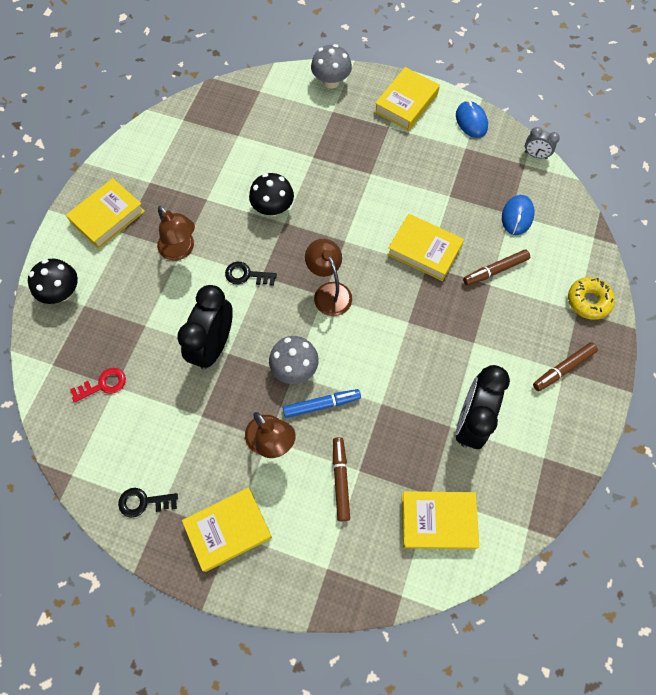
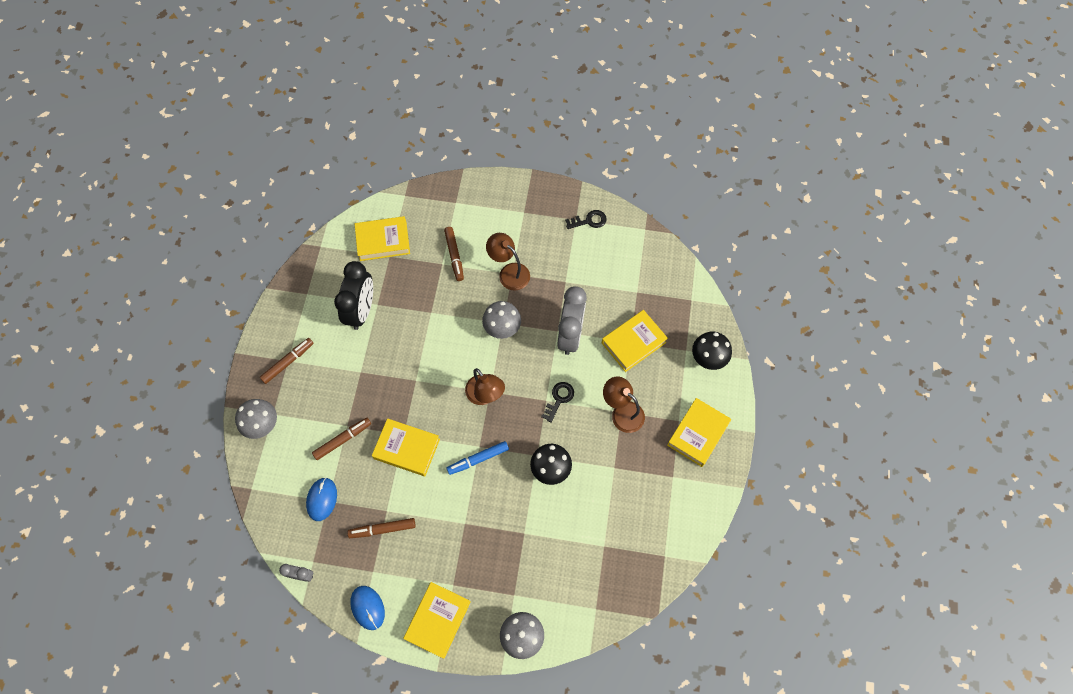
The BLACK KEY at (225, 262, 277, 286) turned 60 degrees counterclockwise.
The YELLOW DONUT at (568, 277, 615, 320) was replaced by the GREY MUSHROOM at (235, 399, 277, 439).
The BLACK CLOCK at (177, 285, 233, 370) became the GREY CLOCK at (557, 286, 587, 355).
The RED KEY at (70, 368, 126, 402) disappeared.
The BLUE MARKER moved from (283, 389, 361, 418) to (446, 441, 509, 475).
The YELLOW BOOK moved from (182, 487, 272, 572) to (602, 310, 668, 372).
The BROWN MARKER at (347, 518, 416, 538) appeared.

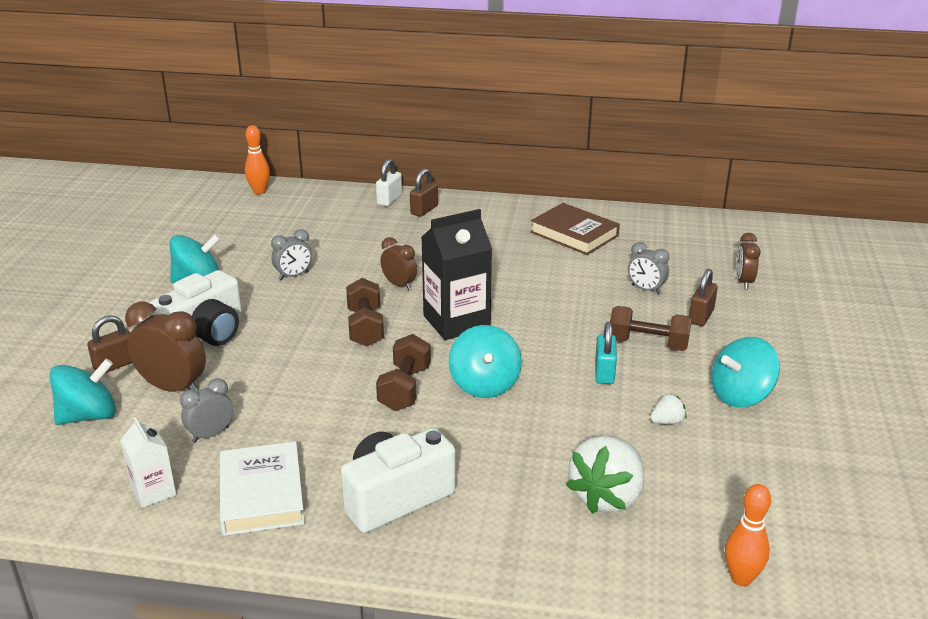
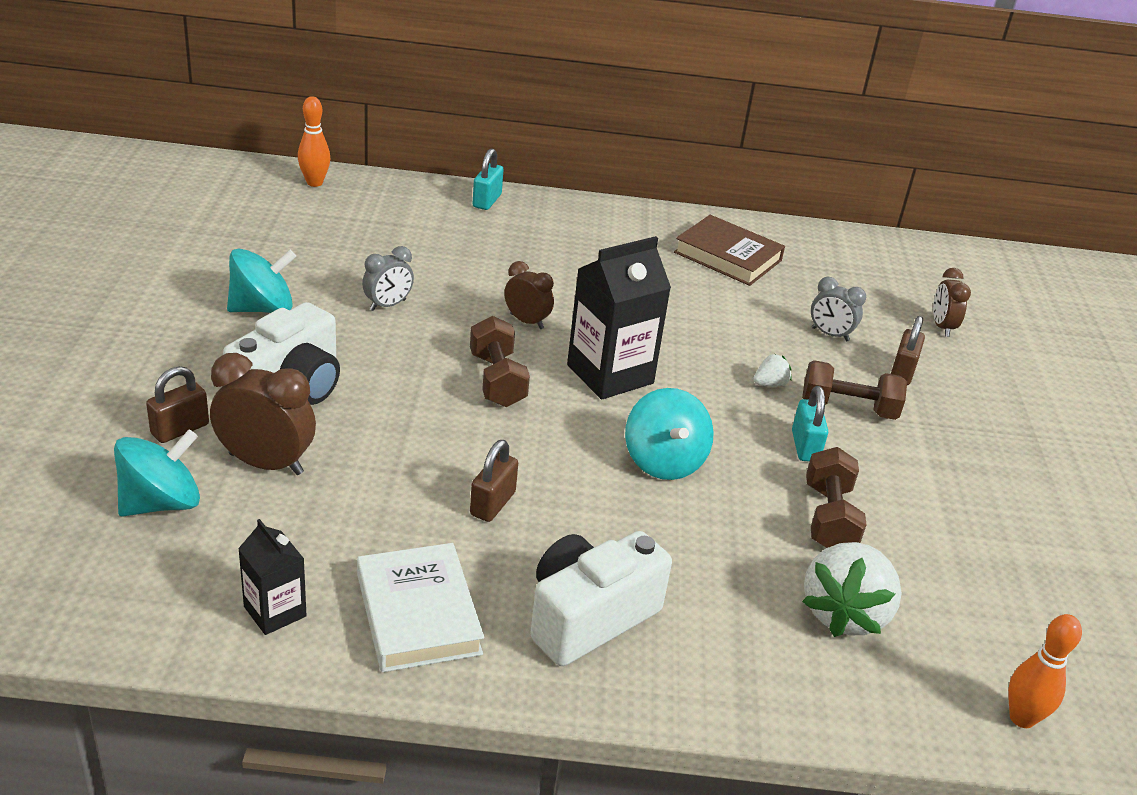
The WHITE PADLOCK at (376, 158, 402, 206) became the TURQUOISE PADLOCK at (472, 148, 504, 210).
The BROWN PADLOCK moved from (410, 168, 438, 217) to (470, 440, 518, 522).
The BROWN DUMBBELL moved from (376, 334, 431, 411) to (806, 447, 867, 548).
The TURQUOISE SPINNING TOP at (711, 337, 780, 407) disappeared.
The GREY CLOCK at (180, 378, 233, 443) disappeared.
The WHITE STRAWBERRY moved from (650, 394, 687, 424) to (753, 354, 792, 387).
The WHITE CARTON at (120, 417, 176, 508) became the BLACK CARTON at (238, 519, 307, 635).

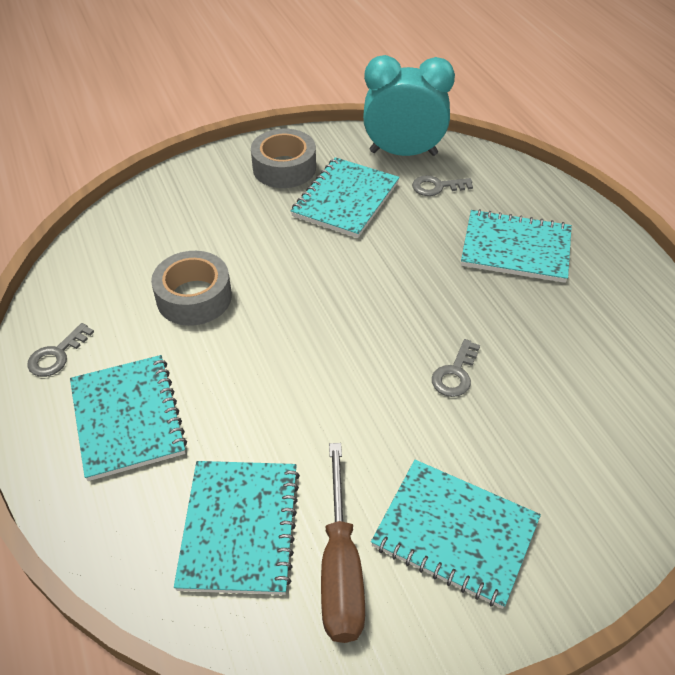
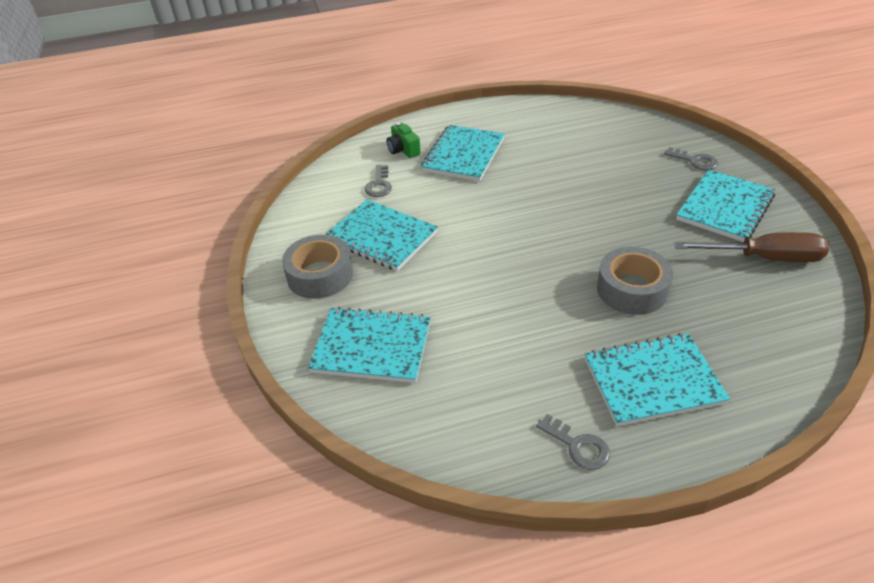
The TURQUOISE CLOCK at (363, 55, 455, 156) disappeared.
The GREY TAPE moved from (151, 251, 232, 326) to (597, 247, 673, 315).
The GREY KEY moved from (432, 339, 480, 397) to (664, 147, 718, 171).
The TURQUOISE NOTEBOOK moved from (174, 461, 300, 595) to (308, 307, 431, 383).
The GREEN CAMERA at (387, 122, 421, 158) appeared.

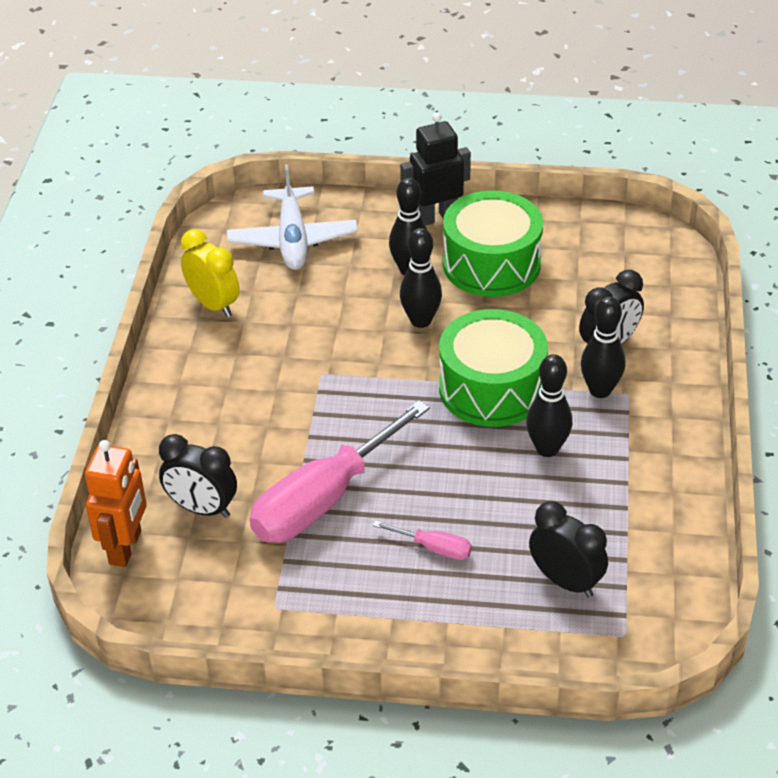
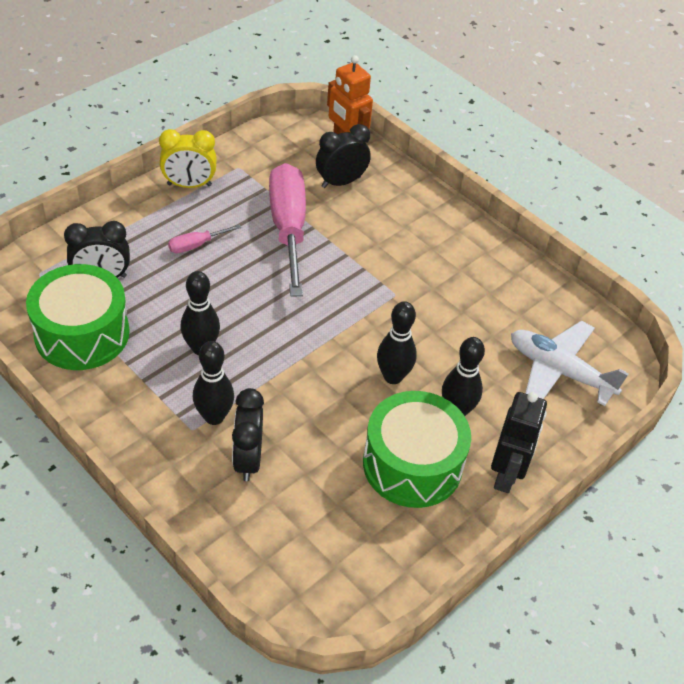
The YELLOW CLOCK moved from (181, 229, 240, 317) to (159, 129, 217, 188).
The GREEN DRUM moved from (439, 309, 548, 427) to (26, 264, 130, 370).

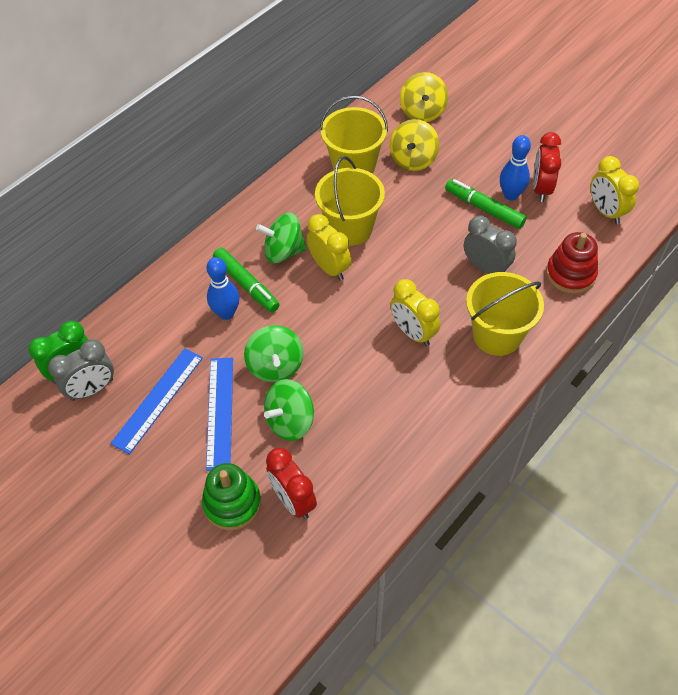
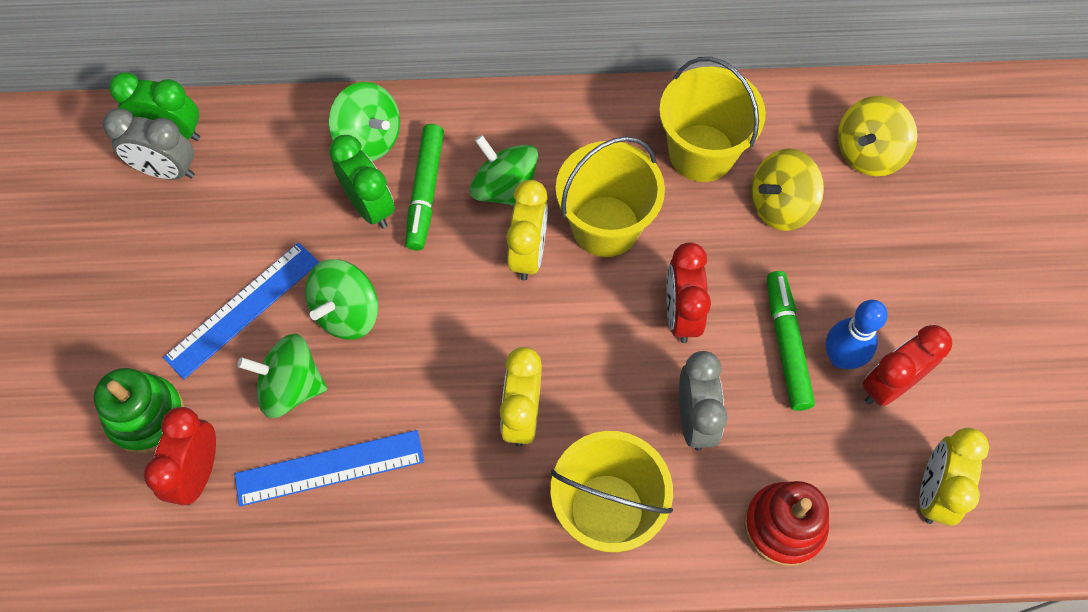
The BLUE BOWLING PIN at (206, 257, 239, 320) was replaced by the GREEN CLOCK at (329, 135, 395, 228).
The BLUE RULER moved from (110, 348, 203, 454) to (234, 430, 424, 507).
The GREEN SPINNING TOP at (328, 82, 400, 161) appeared.
The RED CLOCK at (666, 242, 711, 343) appeared.

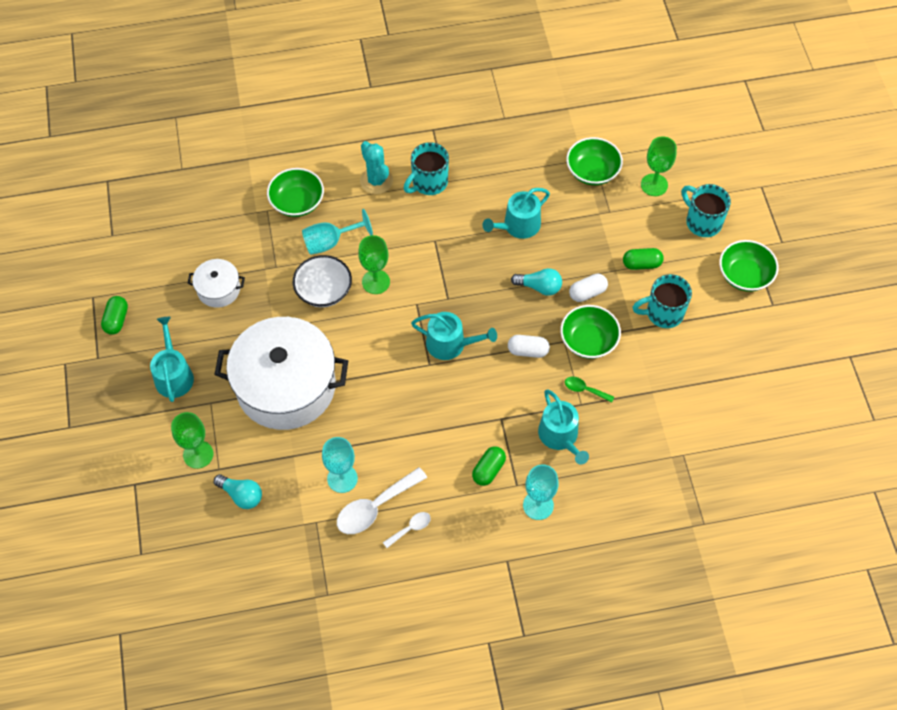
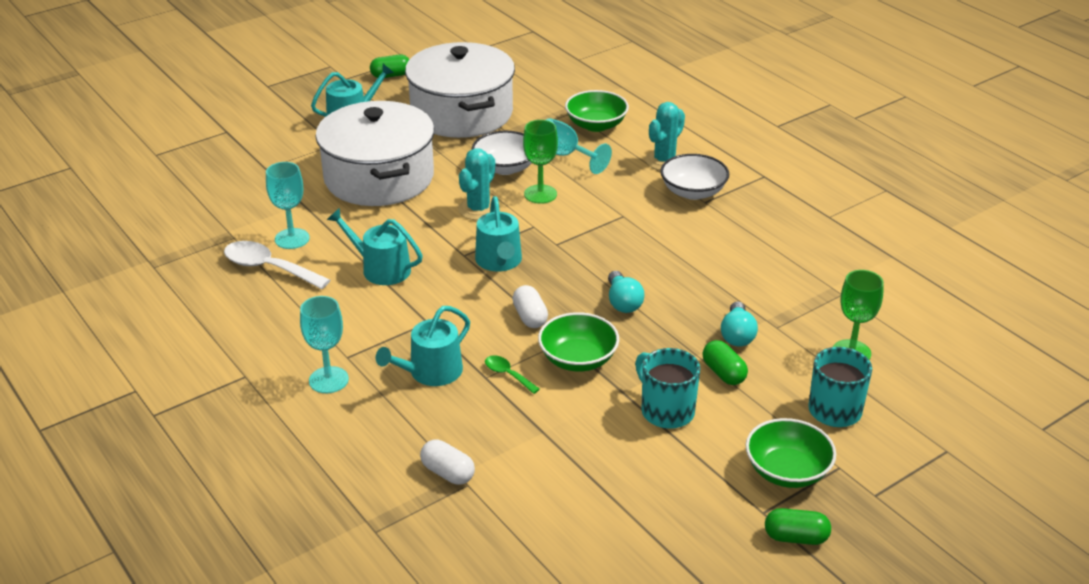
The GREEN BOWL at (566, 137, 623, 185) disappeared.
The TURQUOISE MUG at (404, 142, 449, 195) was replaced by the WHITE BOWL at (660, 154, 729, 200).
The TURQUOISE WATERING CAN moved from (483, 188, 550, 239) to (327, 208, 423, 285).
The WHITE POT at (187, 259, 245, 308) changed to 2.21 times the size.
The WHITE CAPSULE moved from (569, 274, 608, 302) to (420, 439, 475, 485).
The GREEN SPOON at (565, 377, 614, 403) turned 45 degrees counterclockwise.
The GREEN GOBLET at (171, 412, 213, 469) disappeared.
The GREEN CAPSULE moved from (472, 446, 506, 486) to (765, 508, 831, 545).
The TURQUOISE LIGHT BULB moved from (214, 474, 262, 509) to (721, 301, 758, 347).
The WHITE SPOON at (383, 512, 431, 548) disappeared.
The TURQUOISE CACTUS at (458, 148, 495, 220) appeared.

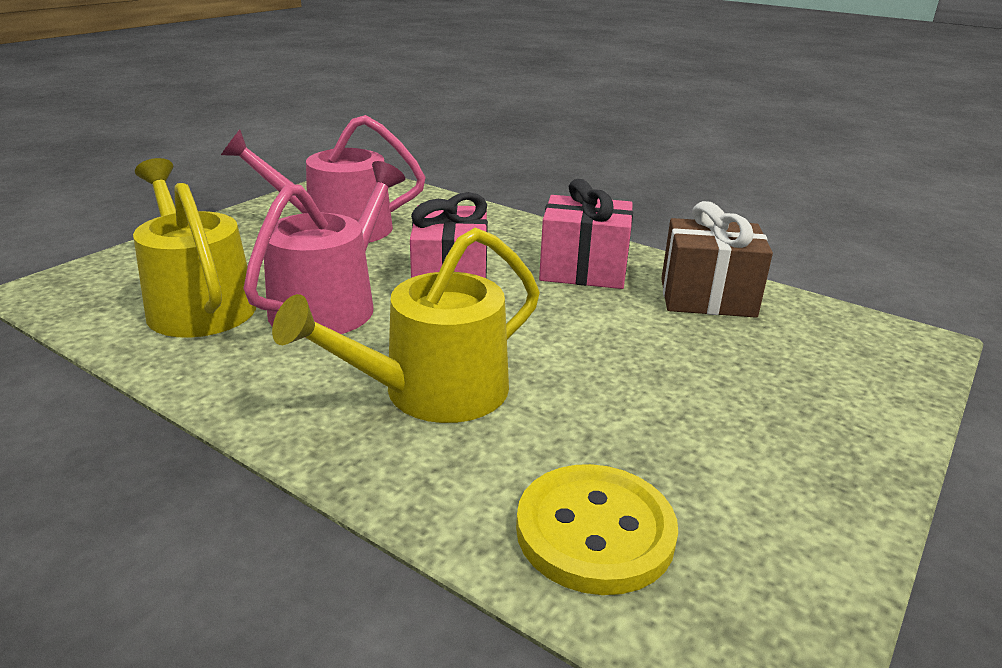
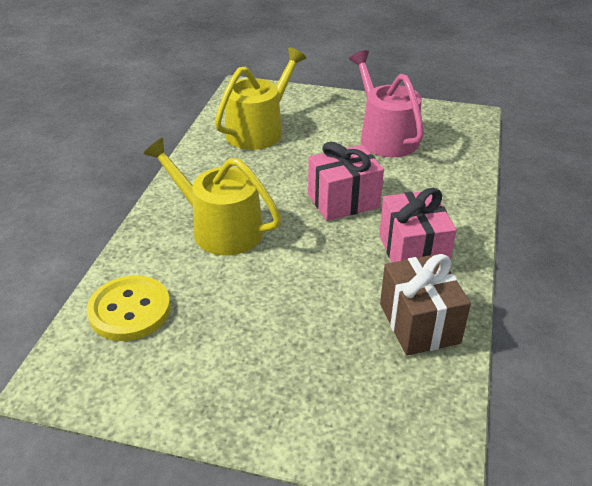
The PINK WATERING CAN at (243, 161, 405, 338) disappeared.

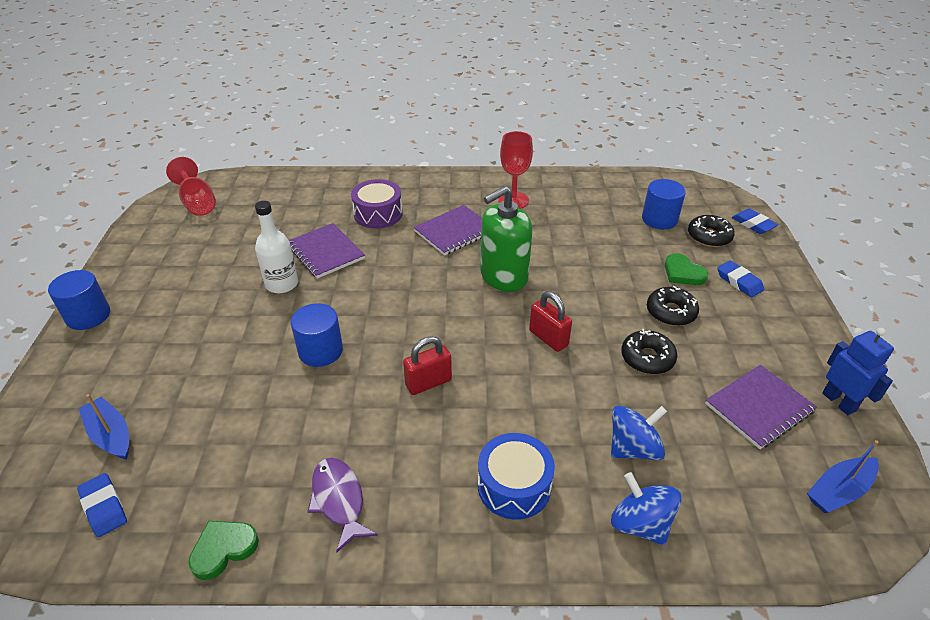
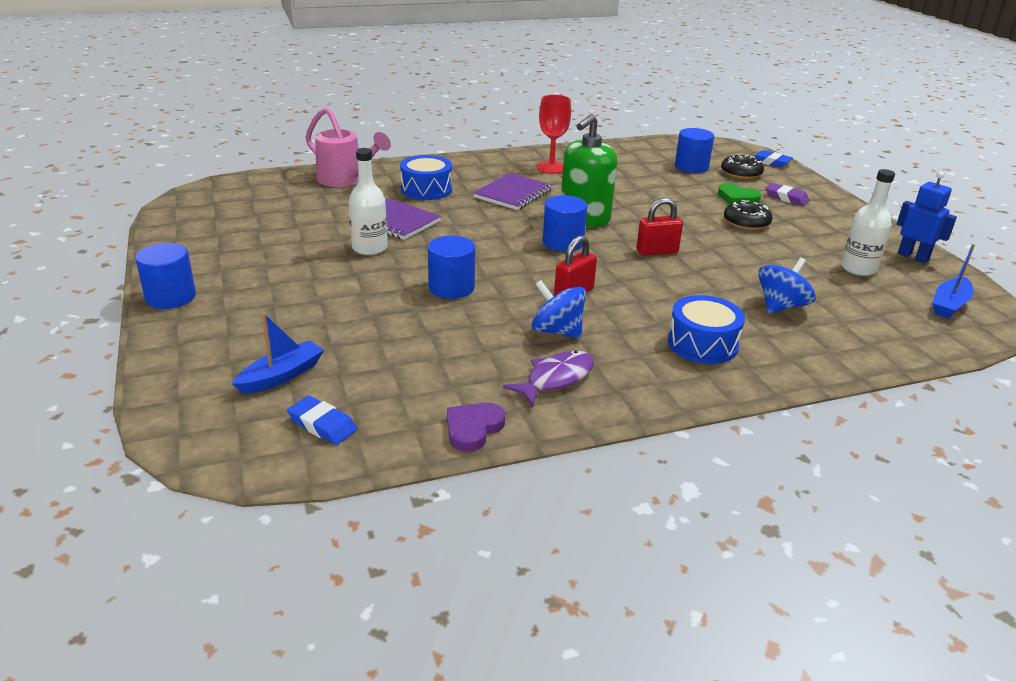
The RED GOBLET at (166, 157, 216, 216) disappeared.
The PURPLE DRUM at (351, 179, 403, 229) became the BLUE DRUM at (400, 155, 452, 200).
The BLUE ERASER at (717, 260, 764, 297) became the PURPLE ERASER at (765, 183, 810, 206).
The RED PADLOCK at (529, 291, 572, 352) turned 45 degrees counterclockwise.
The BLACK DONUT at (621, 329, 677, 374) disappeared.
The PURPLE NOTEBOOK at (705, 365, 817, 449) was replaced by the WHITE BOTTLE at (841, 169, 895, 276).
The BLUE BOAT at (79, 394, 129, 460) turned 105 degrees clockwise.
The PURPLE FISH at (308, 458, 378, 553) turned 90 degrees clockwise.
The BLUE SPINNING TOP moved from (611, 472, 682, 545) to (531, 280, 586, 338).
The GREEN HEART at (188, 521, 259, 580) became the PURPLE HEART at (447, 403, 505, 452).
The PINK WATERING CAN at (305, 107, 391, 187) appeared.
The BLUE CYLINDER at (543, 195, 587, 252) appeared.

